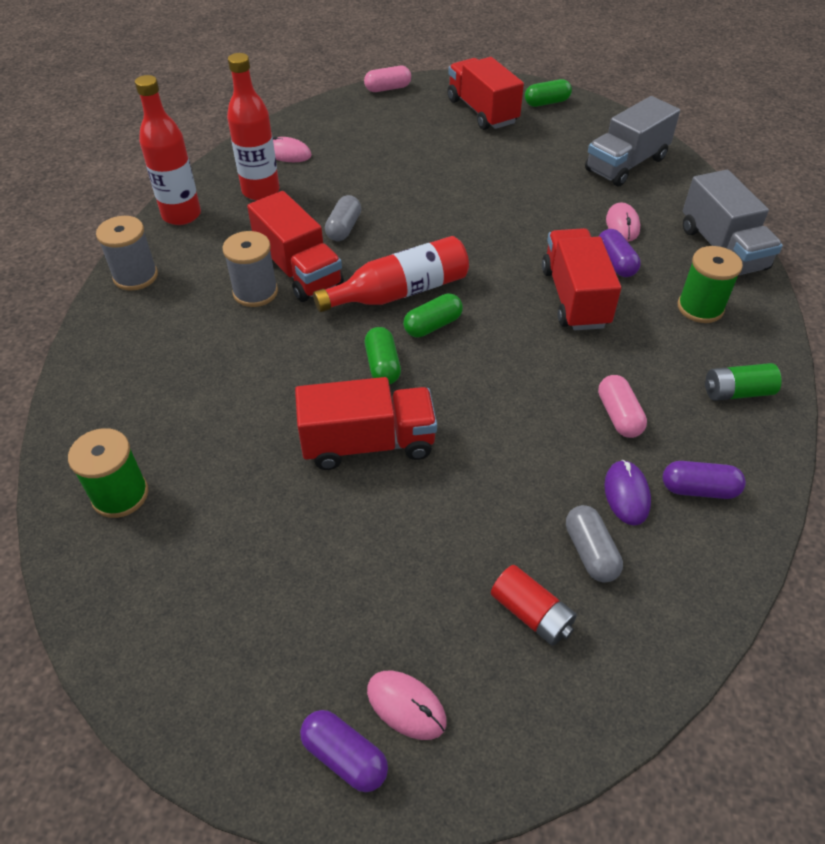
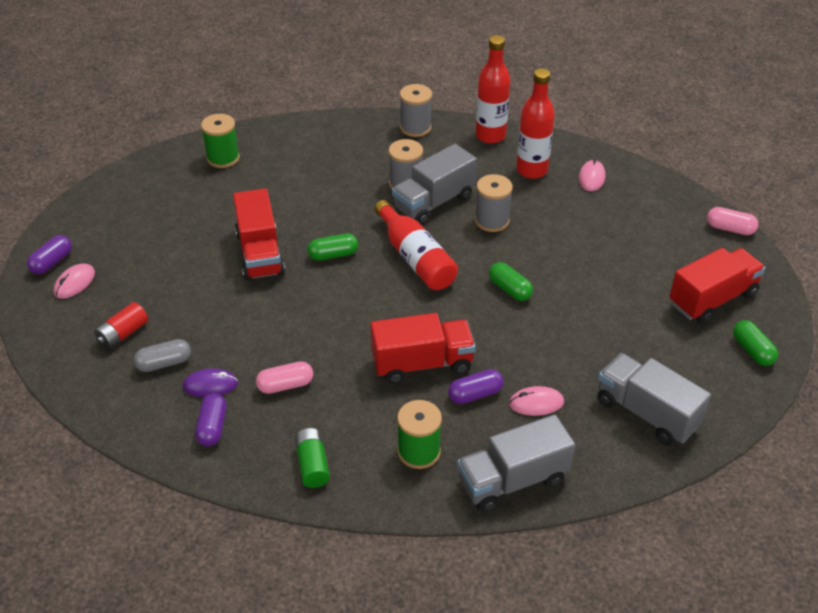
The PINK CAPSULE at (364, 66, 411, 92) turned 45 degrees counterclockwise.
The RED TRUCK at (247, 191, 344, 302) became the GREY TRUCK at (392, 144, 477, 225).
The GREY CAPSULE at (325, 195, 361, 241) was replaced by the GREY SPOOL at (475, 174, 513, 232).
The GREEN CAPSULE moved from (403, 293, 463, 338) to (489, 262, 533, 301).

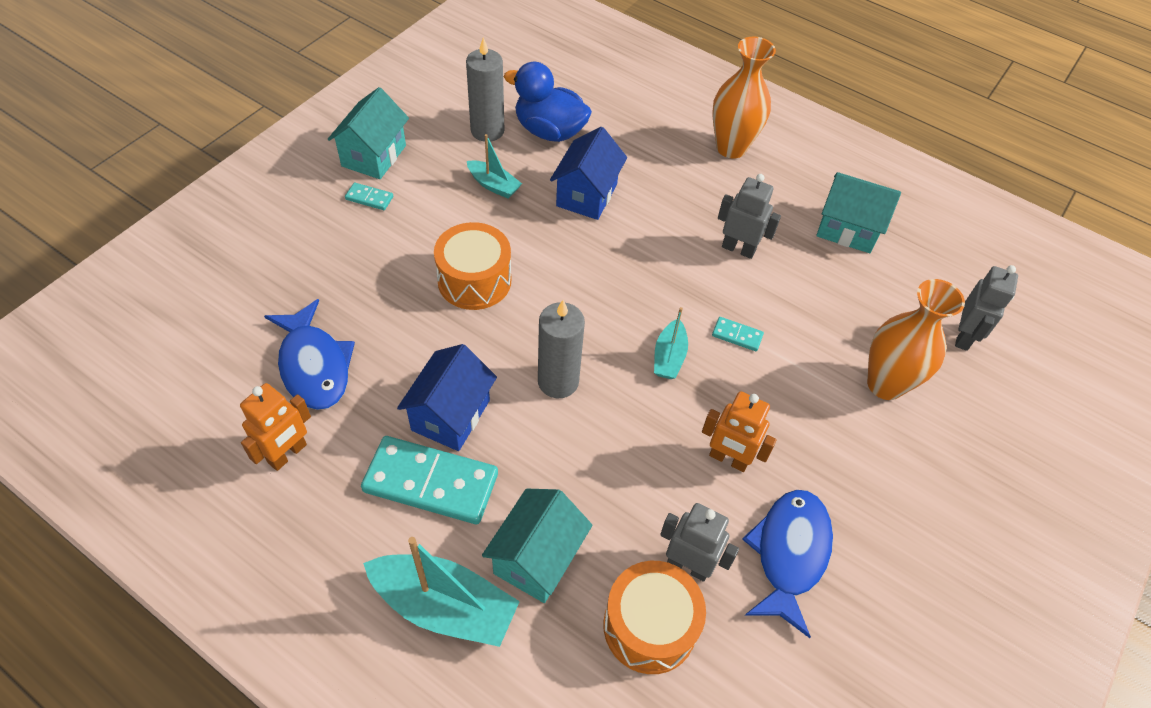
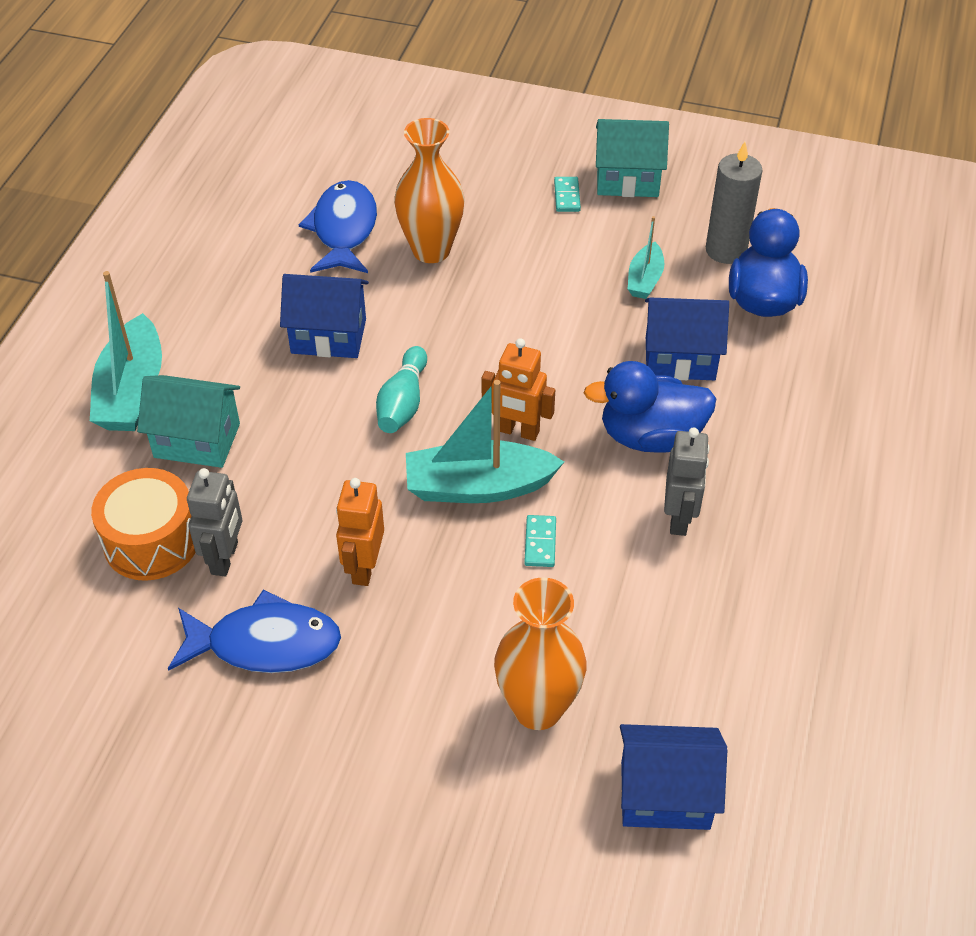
The ORANGE VASE moved from (712, 37, 776, 159) to (394, 118, 464, 263).
The TURQUOISE HOUSE at (816, 172, 901, 253) disappeared.
The ORANGE DRUM at (434, 222, 511, 310) disappeared.
The GREY ROBOT at (955, 265, 1018, 351) was replaced by the BLUE HOUSE at (620, 724, 727, 830).
The BLUE FISH at (264, 299, 355, 410) turned 135 degrees clockwise.
The GREY CANDLE at (538, 300, 585, 398) was replaced by the TURQUOISE BOWLING PIN at (376, 346, 427, 433).
The TURQUOISE BOAT at (654, 307, 688, 379) changed to 1.82 times the size.
The ORANGE ROBOT moved from (240, 383, 311, 471) to (482, 338, 555, 441).
The TURQUOISE DOMINO at (361, 436, 498, 524) disappeared.
The BLUE DUCK at (584, 361, 716, 453) appeared.

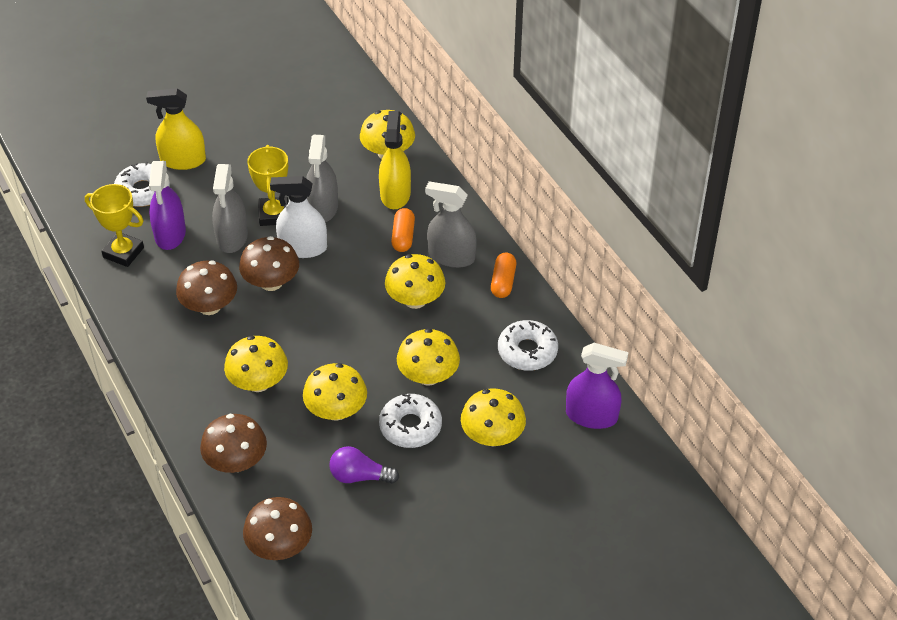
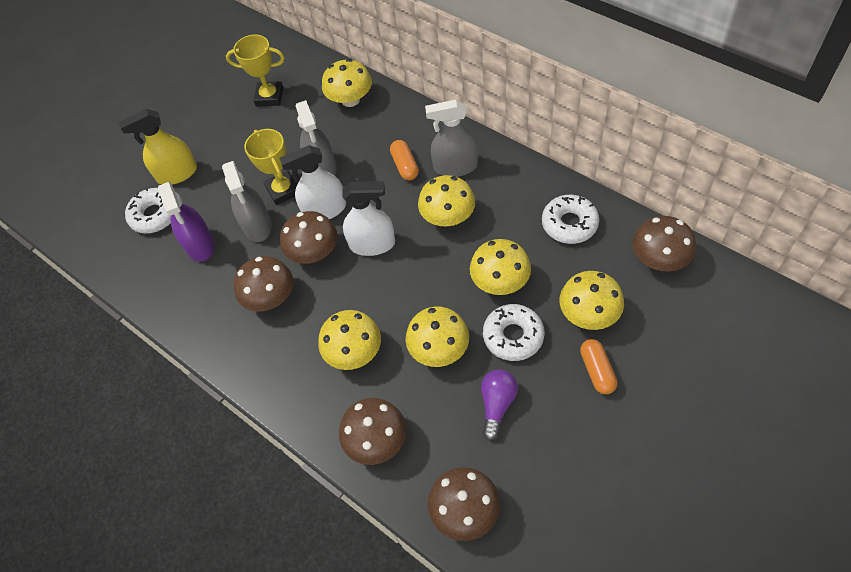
The YELLOW SPRAY BOTTLE at (379, 111, 411, 209) disappeared.
The YELLOW TROPHY moved from (85, 184, 144, 267) to (226, 35, 285, 106).
The ORANGE CAPSULE moved from (491, 253, 516, 298) to (580, 339, 617, 394).
The PURPLE SPRAY BOTTLE at (566, 343, 628, 429) was replaced by the BROWN MUSHROOM at (632, 216, 696, 271).
The PURPLE LIGHT BULB at (329, 446, 400, 484) turned 120 degrees clockwise.
The WHITE SPRAY BOTTLE at (342, 181, 395, 256) appeared.

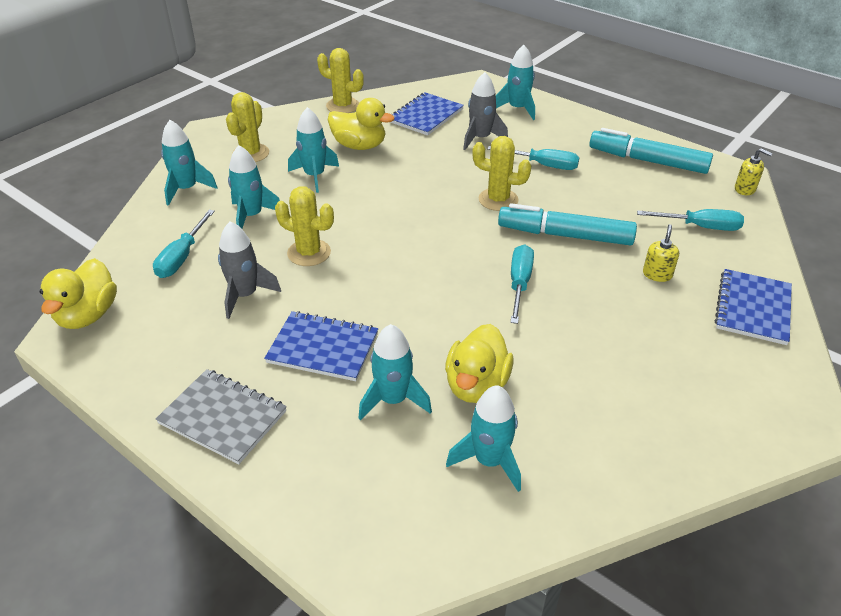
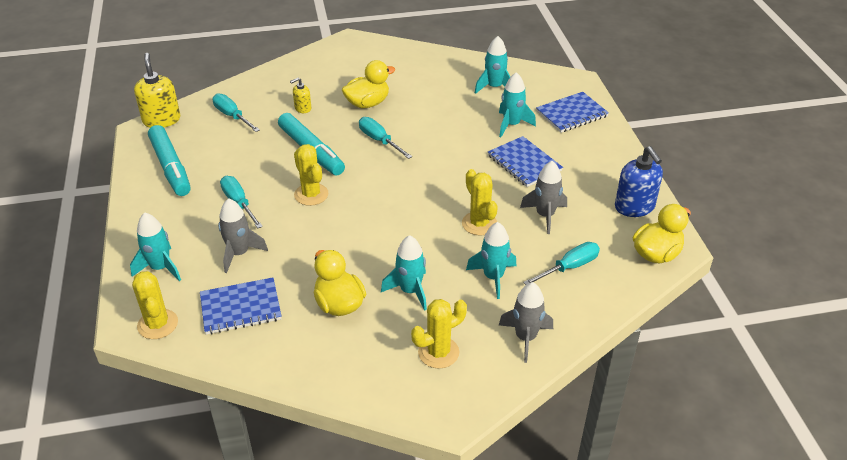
The YELLOW CACTUS moved from (317, 48, 364, 113) to (132, 271, 178, 339).
The TURQUOISE ROCKET at (161, 120, 218, 206) became the GREY ROCKET at (499, 282, 553, 363).
The YELLOW SOAP DISPENSER at (735, 148, 772, 195) changed to 1.85 times the size.
The TURQUOISE SCREWDRIVER at (510, 245, 534, 324) turned 90 degrees clockwise.
The BLUE NOTEBOOK moved from (715, 269, 792, 345) to (536, 92, 609, 133).
The YELLOW DUCK moved from (445, 324, 513, 403) to (342, 60, 395, 108).
The GREY NOTEBOOK at (156, 369, 287, 464) disappeared.
The BLUE SOAP DISPENSER at (615, 146, 663, 217) appeared.

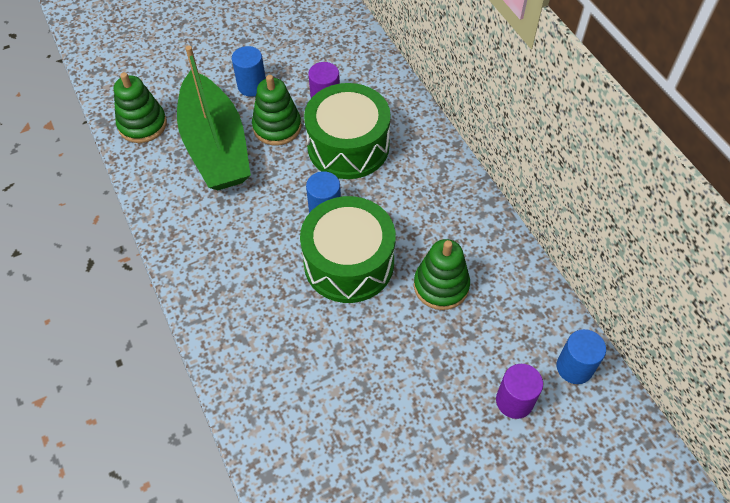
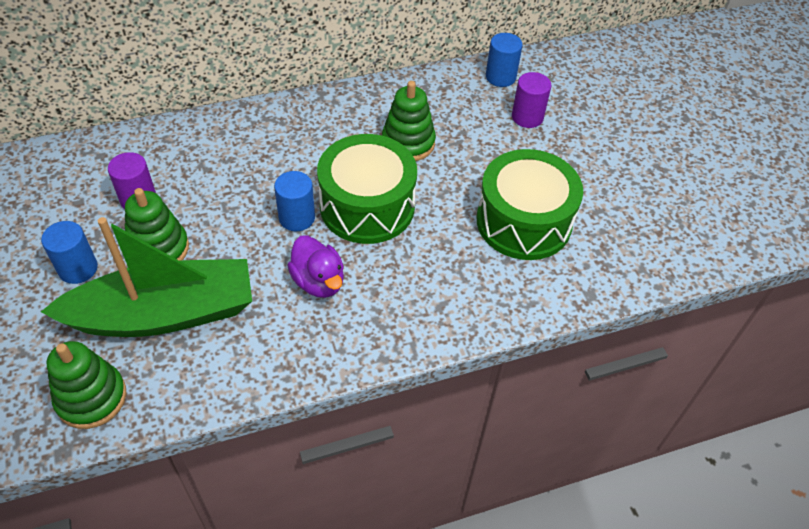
The GREEN DRUM moved from (304, 83, 391, 179) to (477, 149, 583, 260).
The PURPLE DUCK at (287, 235, 344, 298) appeared.

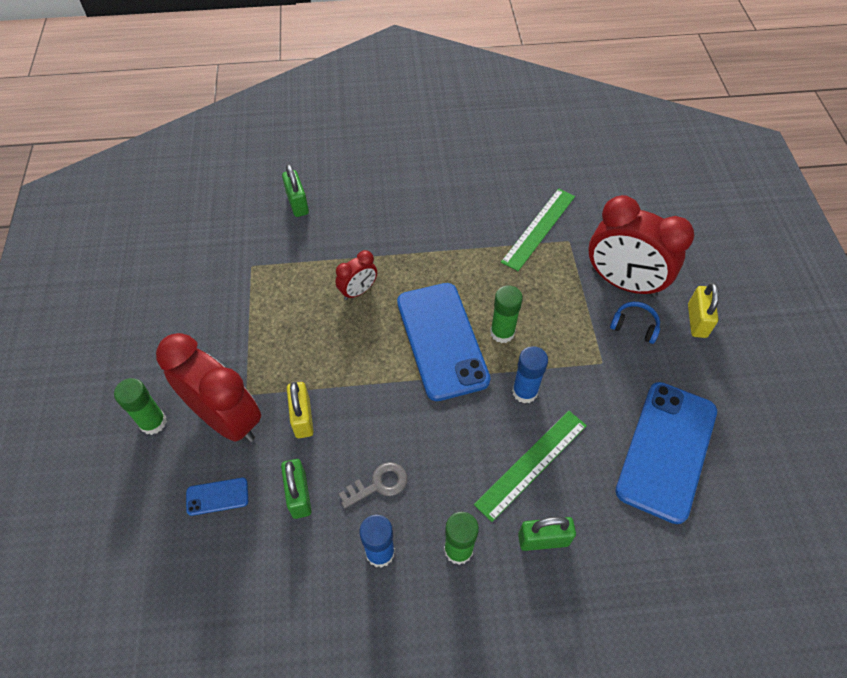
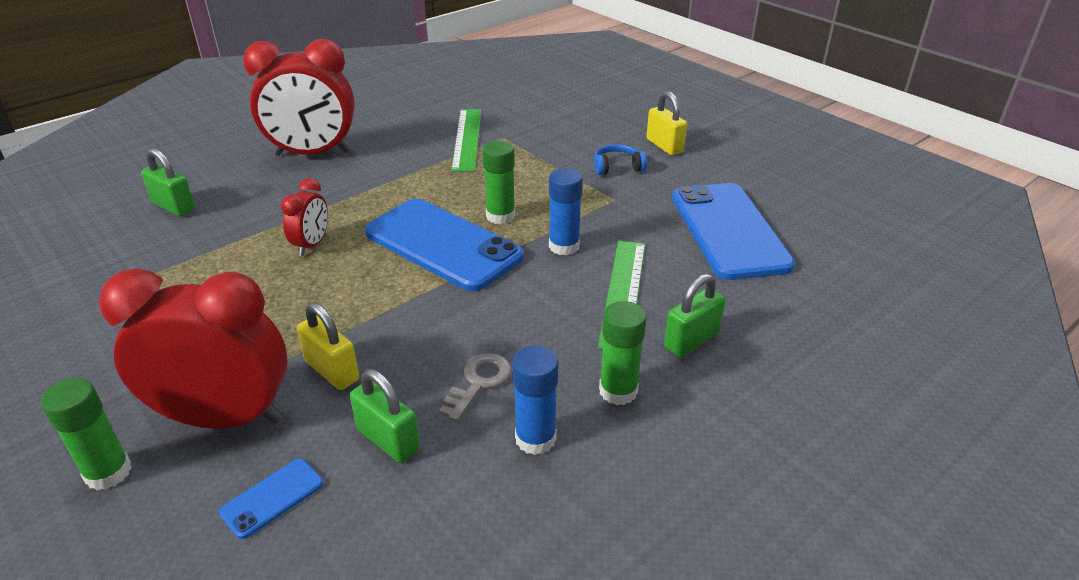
The RED CLOCK moved from (589, 195, 694, 297) to (243, 39, 355, 156).

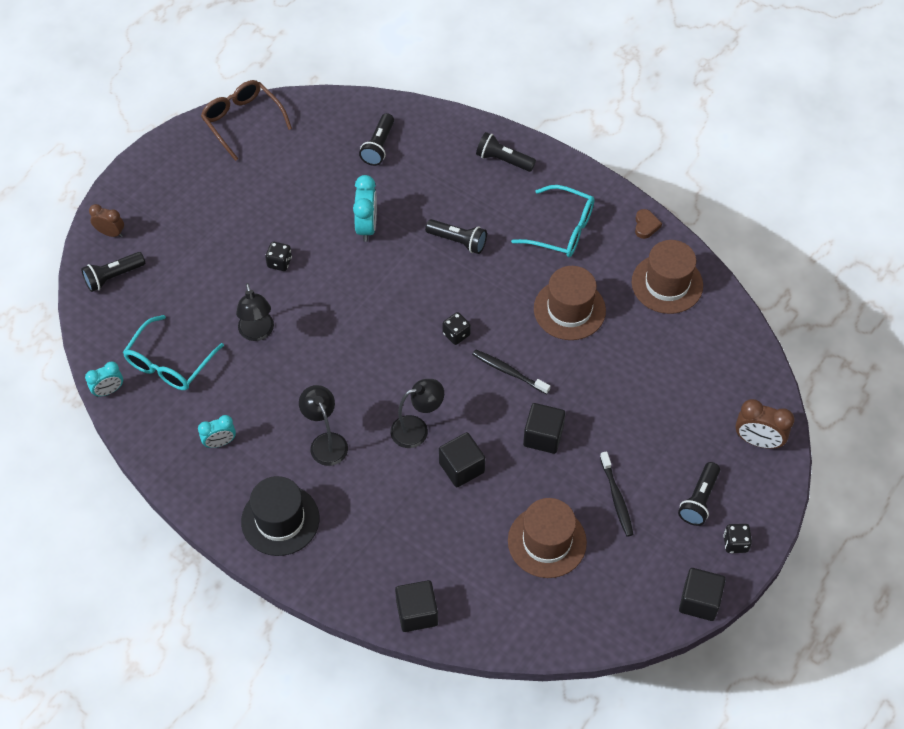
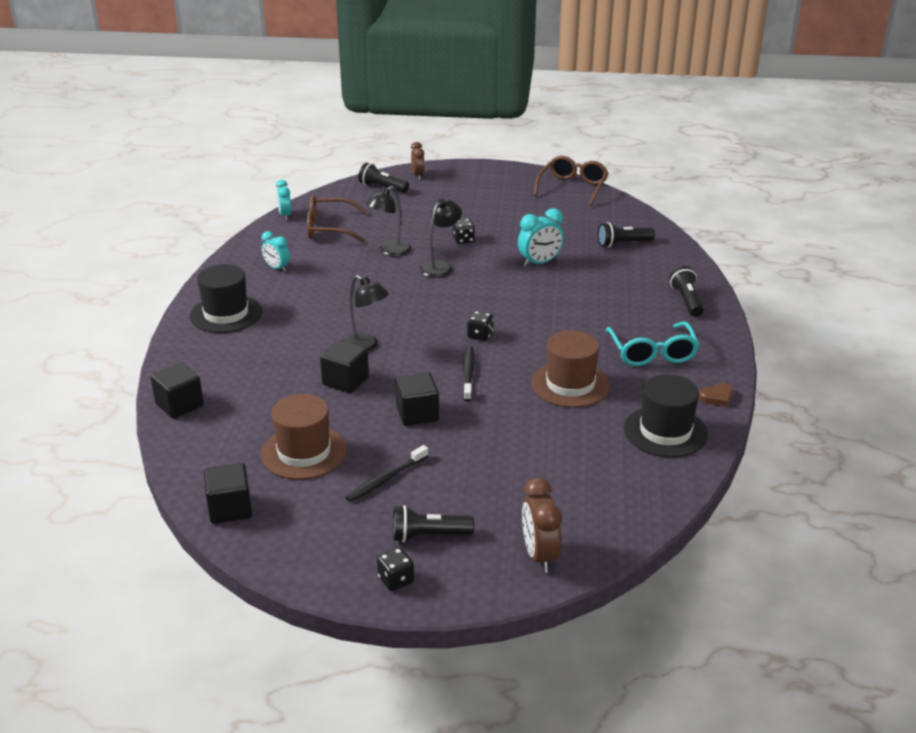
The BLACK FLASHLIGHT at (425, 219, 487, 254) disappeared.
The BROWN HAT at (632, 240, 703, 314) became the BLACK HAT at (624, 374, 708, 457).
The TURQUOISE GLASSES at (123, 315, 224, 390) became the BROWN GLASSES at (307, 195, 368, 243).
The TURQUOISE CLOCK at (85, 361, 123, 397) turned 45 degrees clockwise.
The BLACK LAMP moved from (299, 385, 348, 466) to (420, 199, 462, 278).
The BLACK CUBE moved from (679, 568, 726, 621) to (204, 463, 252, 524).

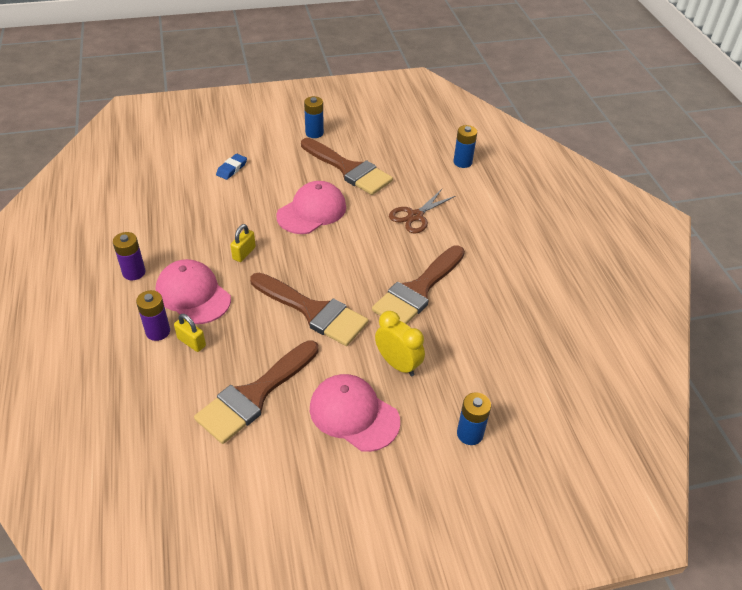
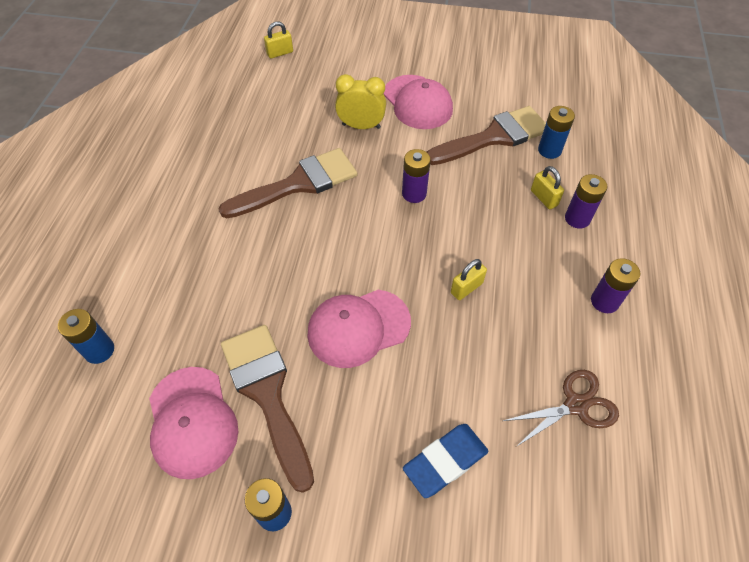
The BLUE ERASER at (216, 154, 247, 180) changed to 1.50 times the size.
The BROWN SCISSORS moved from (389, 189, 455, 233) to (503, 370, 619, 447).
The PINK CAP moved from (155, 259, 231, 324) to (149, 367, 238, 479).
The BROWN BRUSH at (250, 273, 368, 346) was replaced by the PURPLE BATTERY at (402, 149, 431, 203).
The YELLOW CLOCK at (375, 311, 425, 376) turned 120 degrees clockwise.
The BLUE BATTERY moved from (457, 392, 491, 445) to (538, 106, 575, 159).
The YELLOW PADLOCK at (264, 21, 293, 58) appeared.

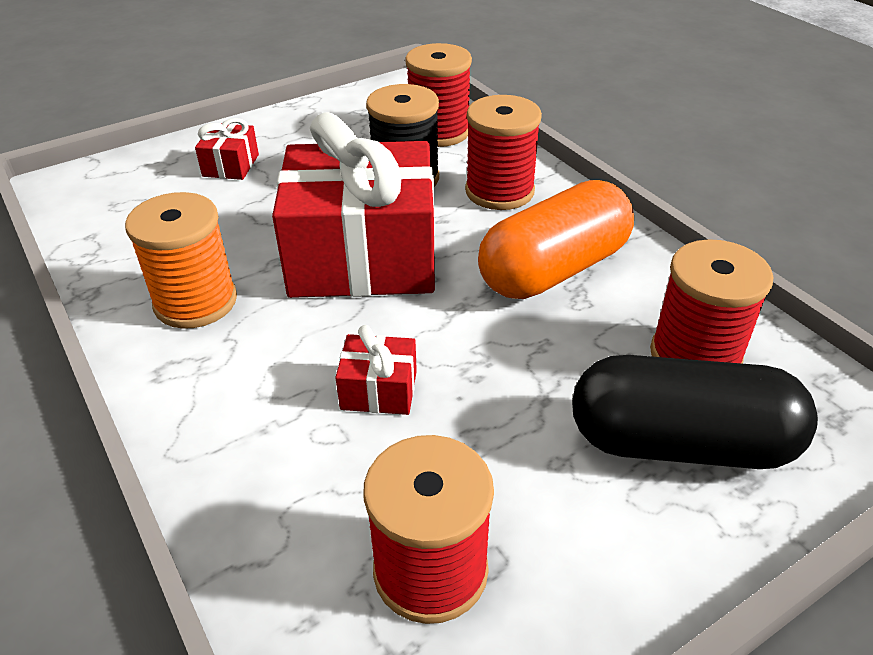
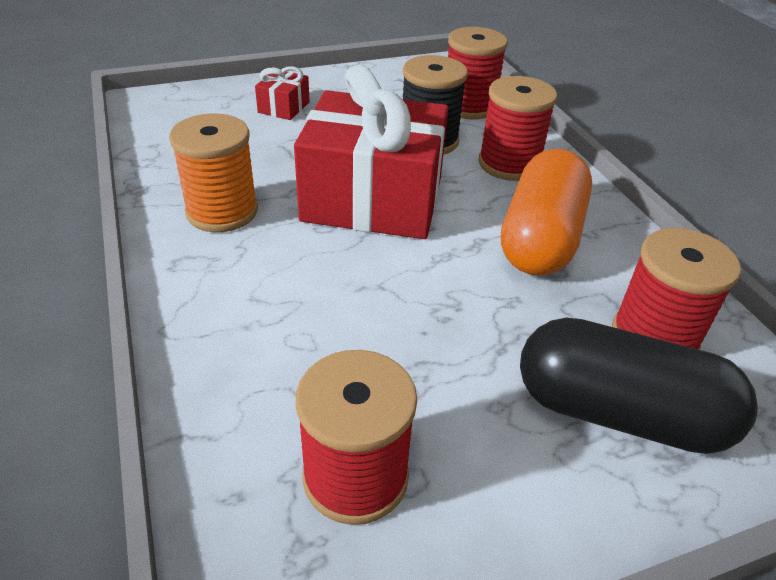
The ORANGE CAPSULE at (478, 180, 634, 299) turned 45 degrees counterclockwise.
The RED GIFT at (335, 325, 417, 415) disappeared.

